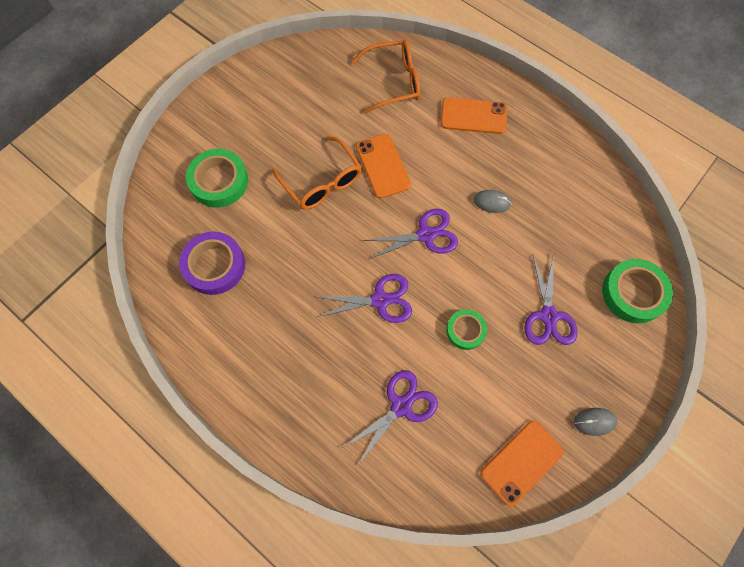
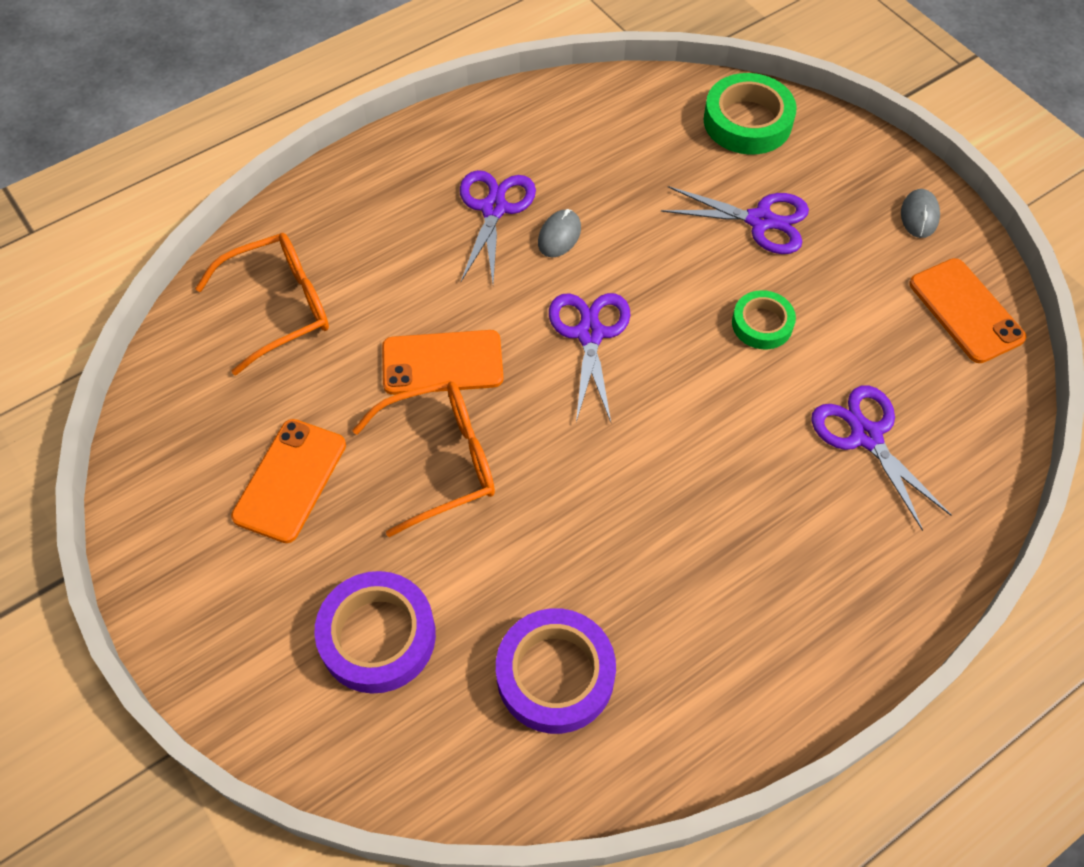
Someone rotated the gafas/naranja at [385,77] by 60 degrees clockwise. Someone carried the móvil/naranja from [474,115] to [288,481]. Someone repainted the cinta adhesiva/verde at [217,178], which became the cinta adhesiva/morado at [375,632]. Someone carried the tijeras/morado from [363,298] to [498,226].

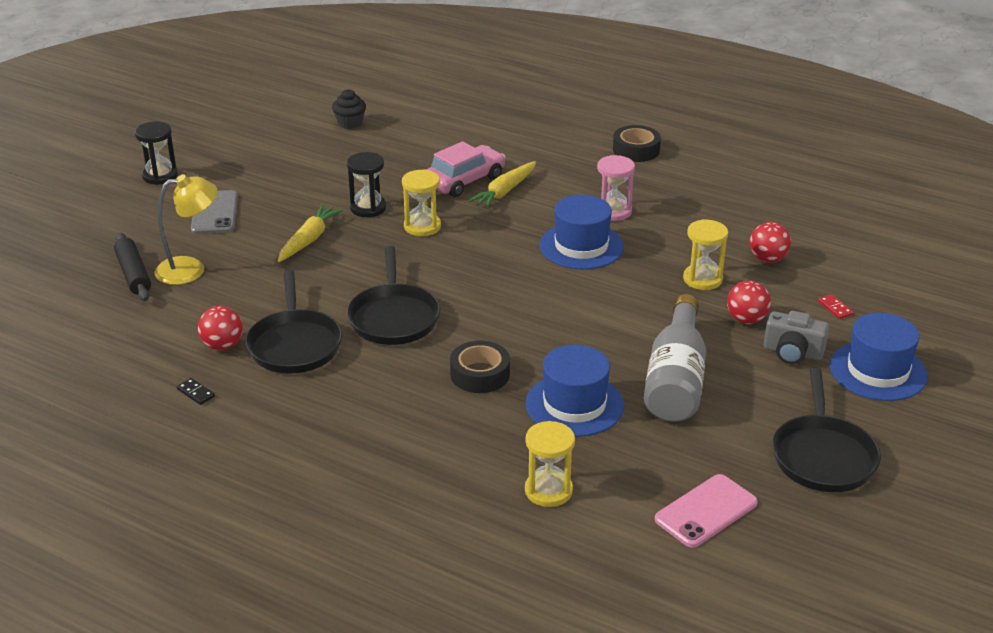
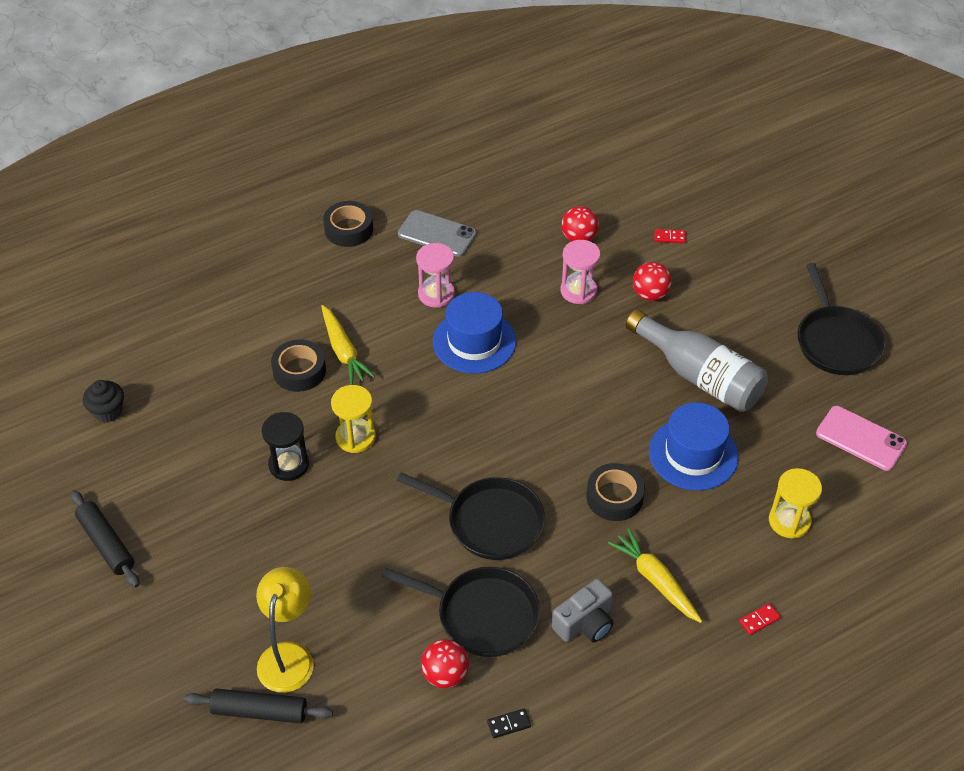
Someone took away the reloj de arena/negro at [156,153]. Someone swapped the coche/rosa at [465,169] for the cinta adhesiva/negro at [298,365]. Someone carried the móvil/gris from [214,212] to [437,233]. Someone carried the zanahoria/amarillo from [310,233] to [655,575]. Someone repainted the reloj de arena/amarillo at [705,254], which became the reloj de arena/rosa at [580,272]. Someone carried the cámara/gris from [796,337] to [582,610]. Someone took away the sombrero/azul at [879,357]. Someone rotated the sartén/negro at [826,430] by 45 degrees clockwise. Someone rotated the móvil/rosa at [706,511] by 45 degrees counterclockwise. Someone put down the rodillo/negro at [105,538]. Someone put down the ficha de dominó/rojo at [760,619].

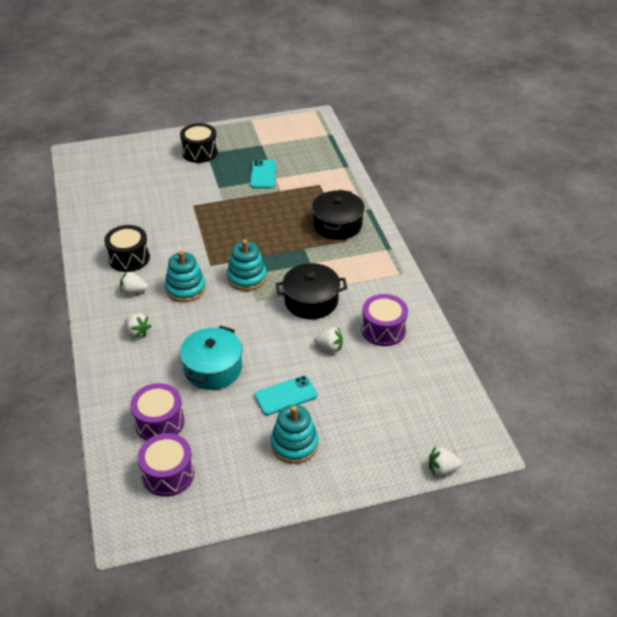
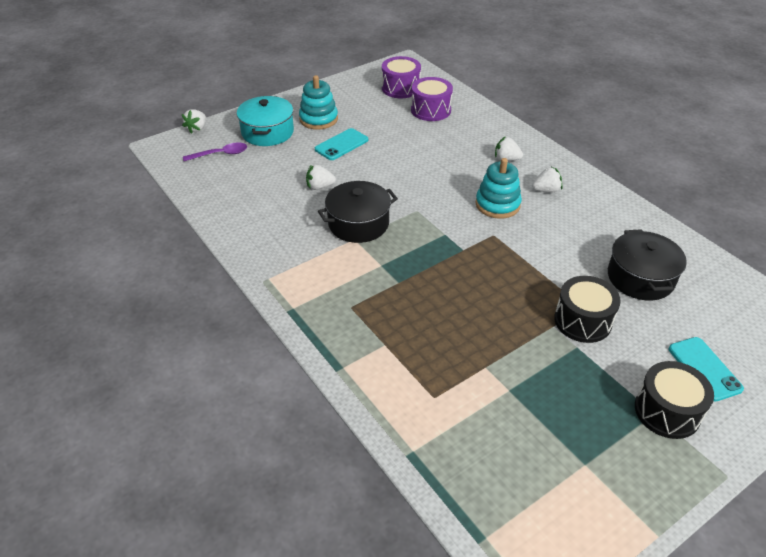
Someone carried the móvil/turquesa from [263,174] to [706,369]. Someone carried the olla/negro from [338,215] to [647,264]. Someone carried the tambor/negro from [127,248] to [587,309]. Someone took away the juguete apilable/turquesa at [247,265]. Someone took away the tambor/morado at [384,320]. Someone carried the olla/turquesa from [211,358] to [265,121]. Someone rotated the fresa/blanco at [445,461] by 135 degrees clockwise. Someone put down the cuchara/morado at [215,152].

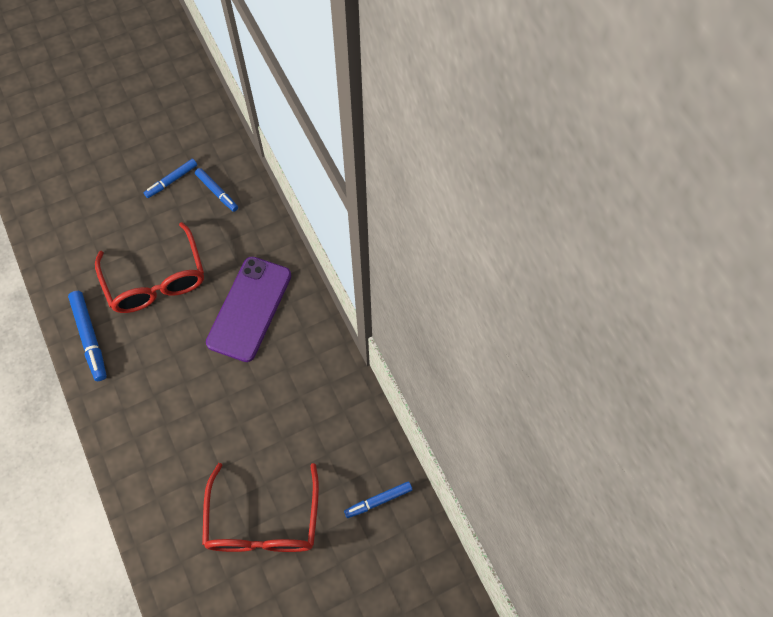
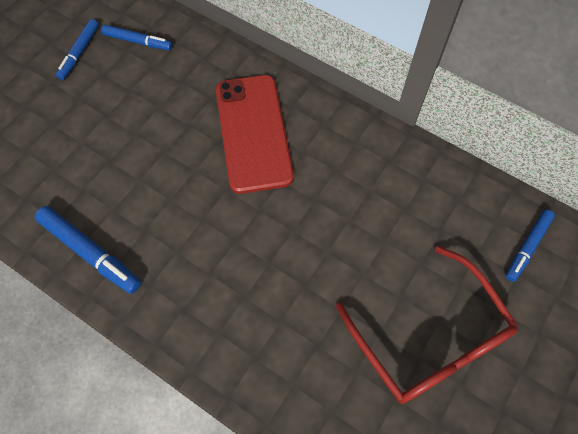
Someone took away the gafas/rojo at [149,267]. Someone repainted the móvil/morado at [248,309], which became the móvil/rojo at [255,134].

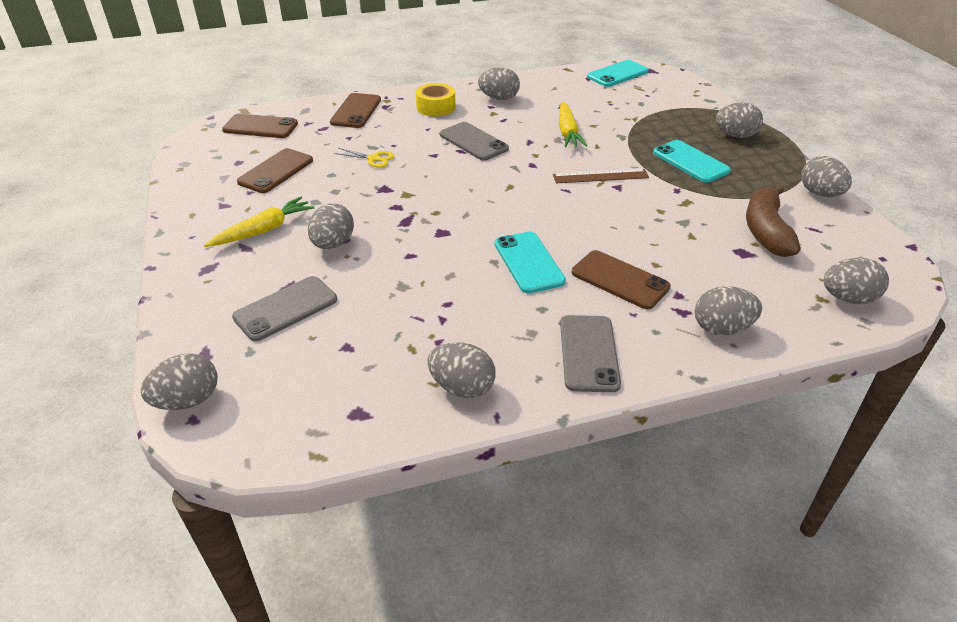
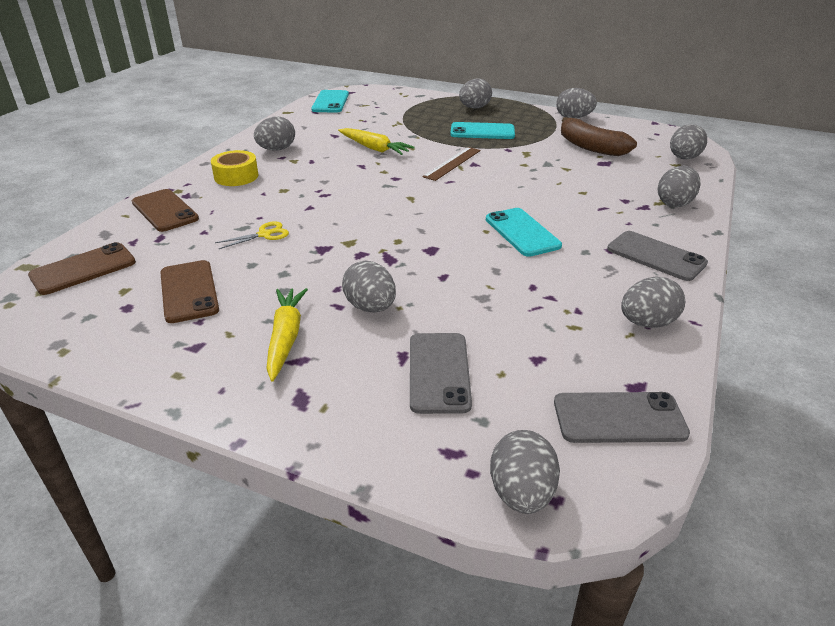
Someone carried the móvil/gris from [474,141] to [622,417]. Someone rotated the móvil/turquesa at [530,262] by 45 degrees clockwise. Someone took away the móvil/marrón at [621,279].

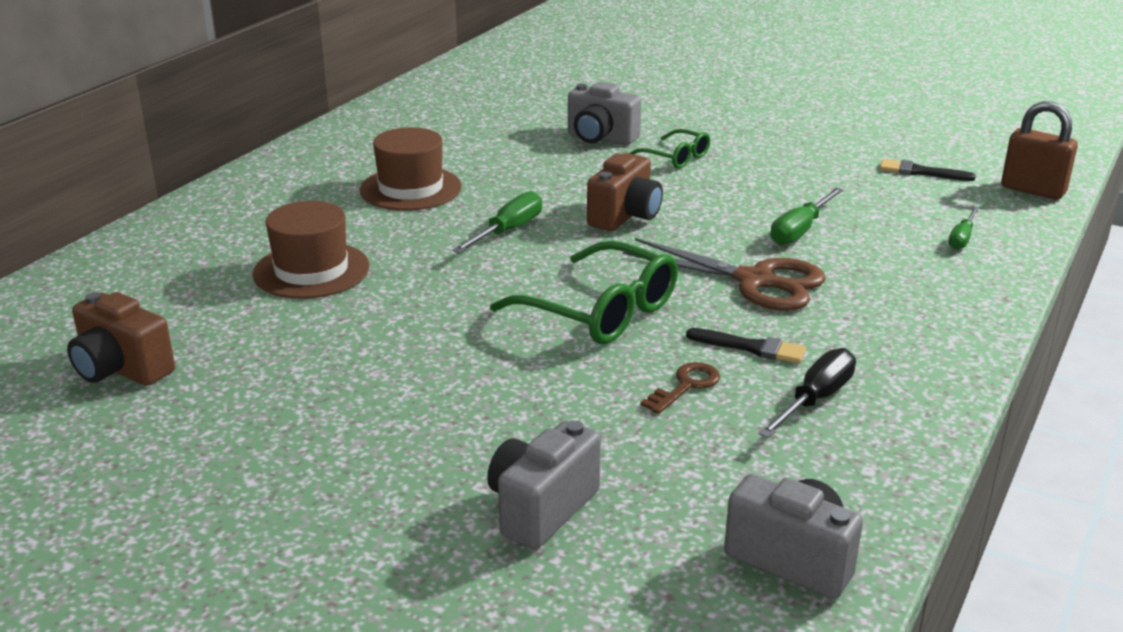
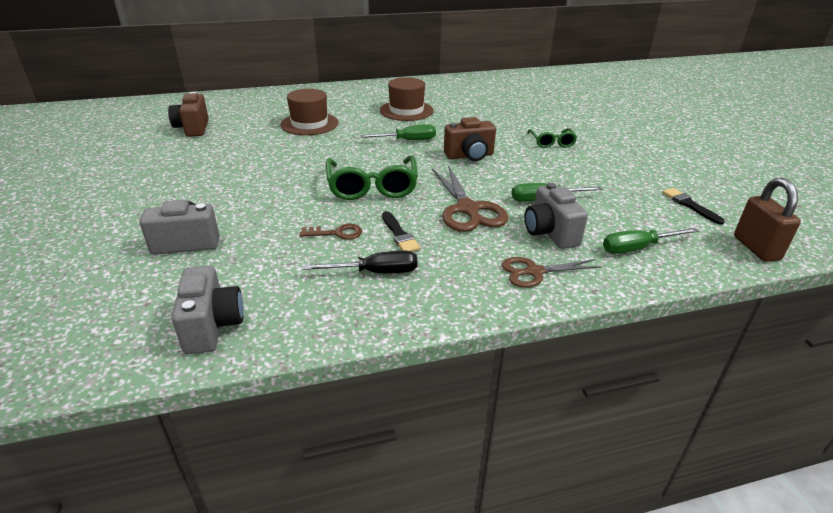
Someone carried the cámara/gris from [604,113] to [556,216]. Someone scaled the destornillador/verde at [963,228] by 1.50. Someone put down the tijeras/marrón at [551,272].

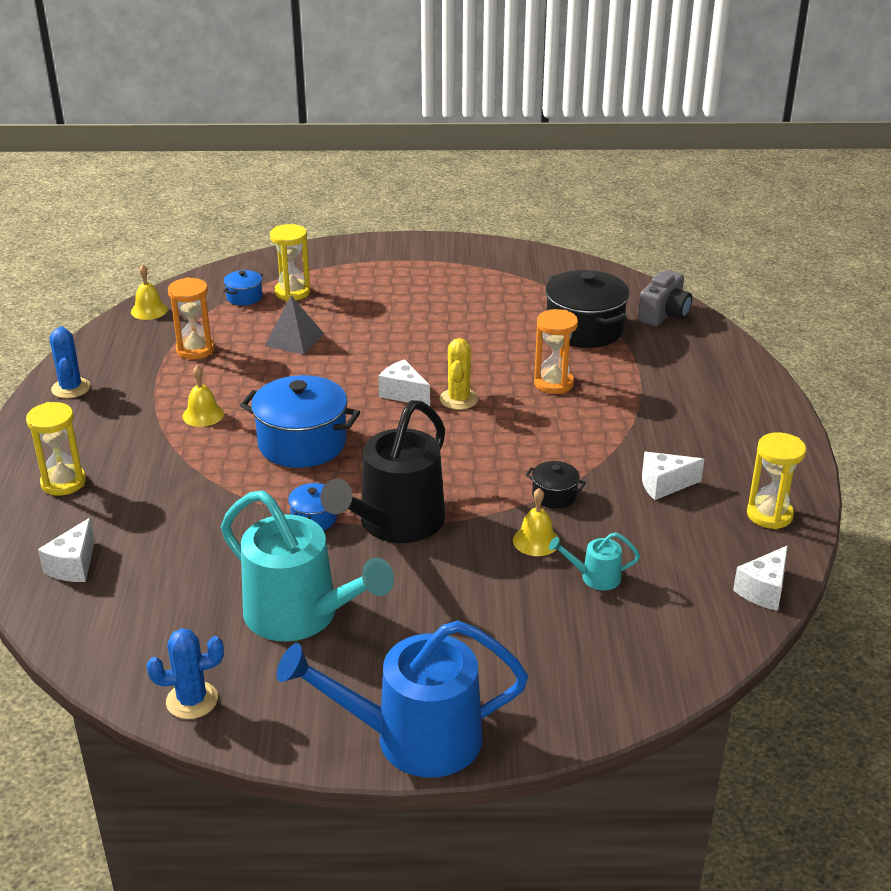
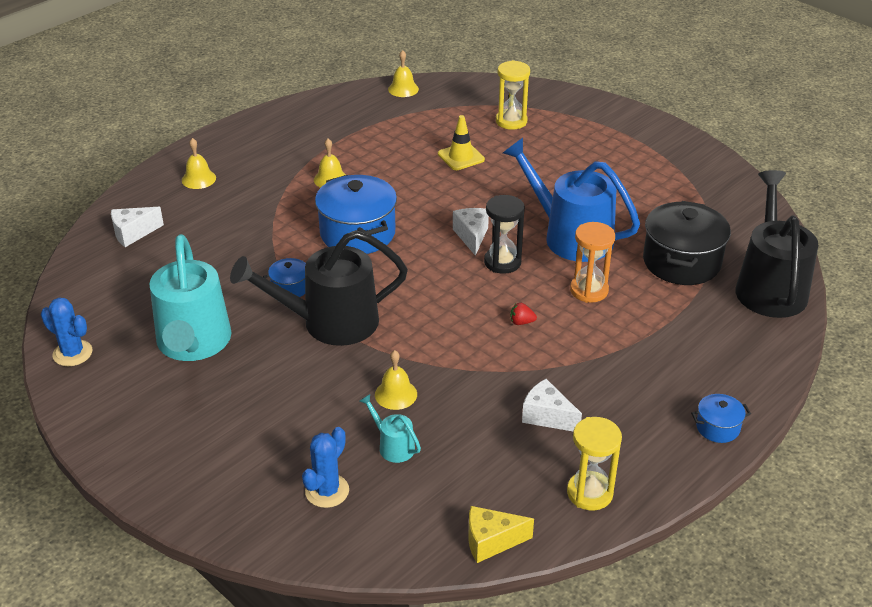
Someone carried the olla/azul from [243,288] to [721,418]. Someone swapped the cámara/gris at [665,298] for the regadera/negro at [776,244]. Someone took away the reloj de arena/naranja at [191,318]. Someone swapped the pirámide/gris at [294,325] for the cono de tráfico/amarillo at [461,142]. Someone carried the cactus/azul from [69,362] to [325,467]. Someone swapped the cactus/amarillo at [459,374] for the reloj de arena/negro at [504,234]. Someone swapped the reloj de arena/amarillo at [56,449] for the campana/amarillo at [199,163]. Someone took away the olla/negro at [555,485]. Someone repainted the queso/blanco at [760,578], which became the queso/amarillo at [501,534]. Someone carried the regadera/azul from [402,699] to [571,200]. Someone put down the fresa/rojo at [523,314].

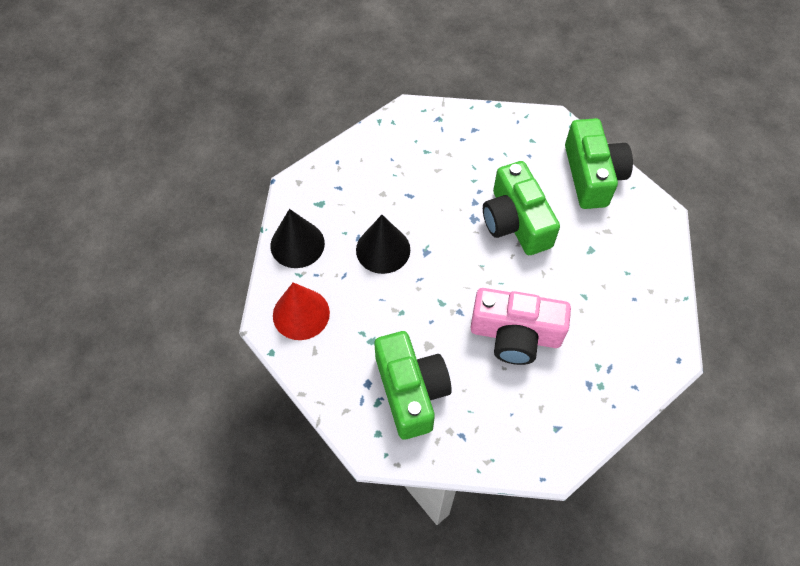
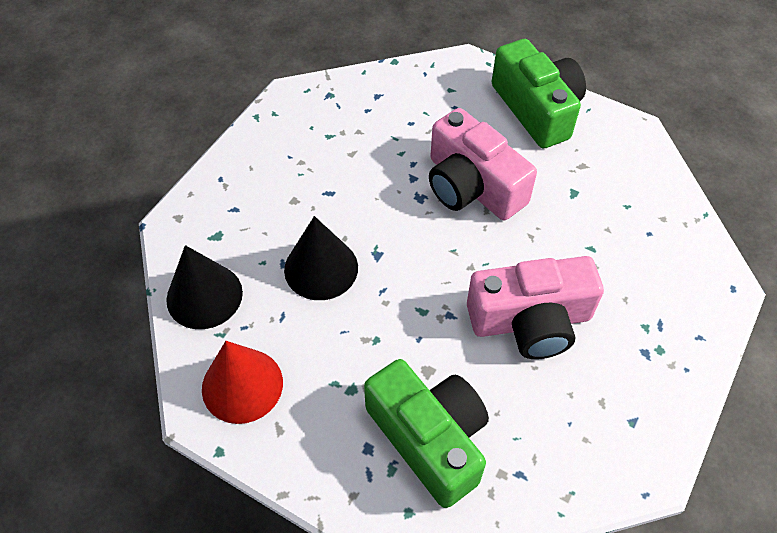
Someone repainted the cámara/verde at [521,208], which became the cámara/rosa at [483,164].

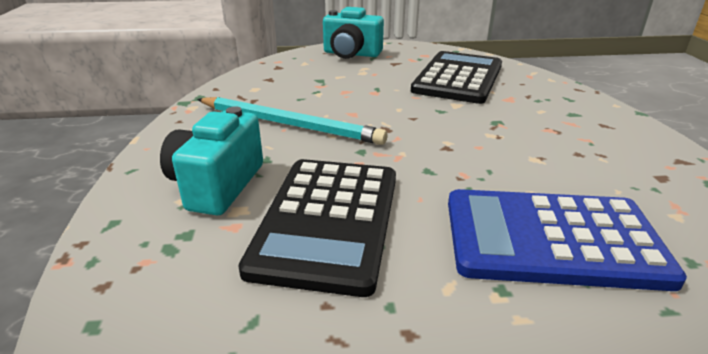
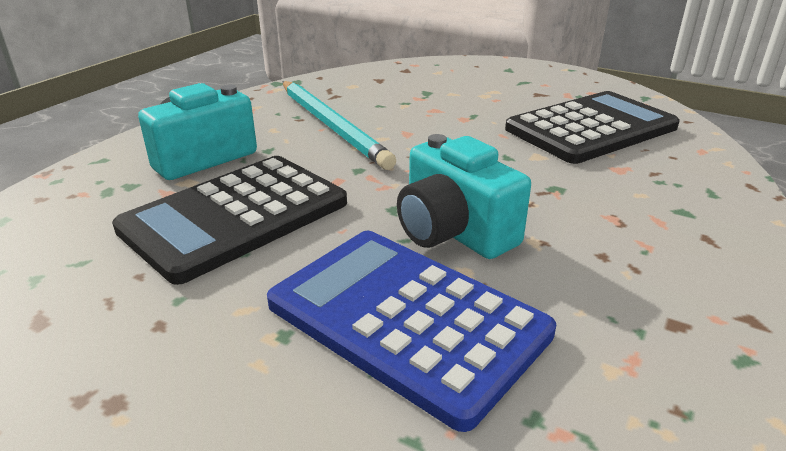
Someone carried the cámara/turquesa from [353,33] to [464,196].

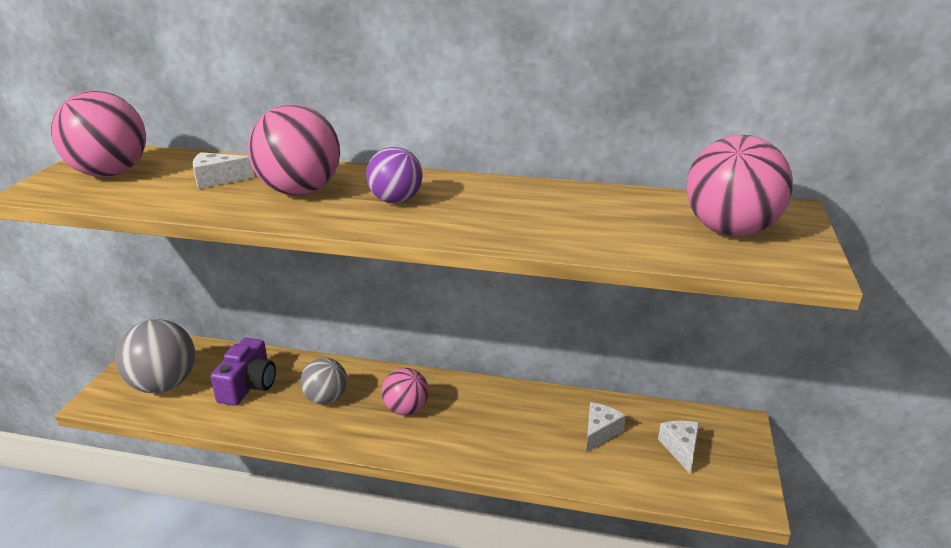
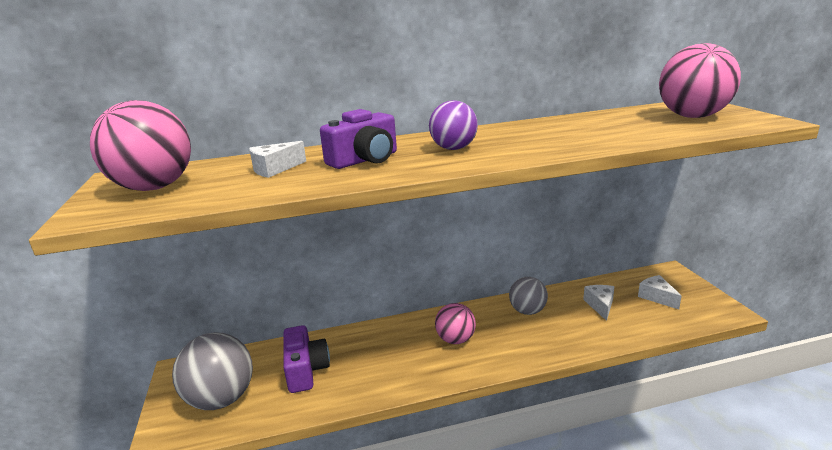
Someone swapped the pelota/rosa at [294,149] for the cámara/morado at [358,139]. Someone carried the pelota/gris from [323,381] to [528,296].

